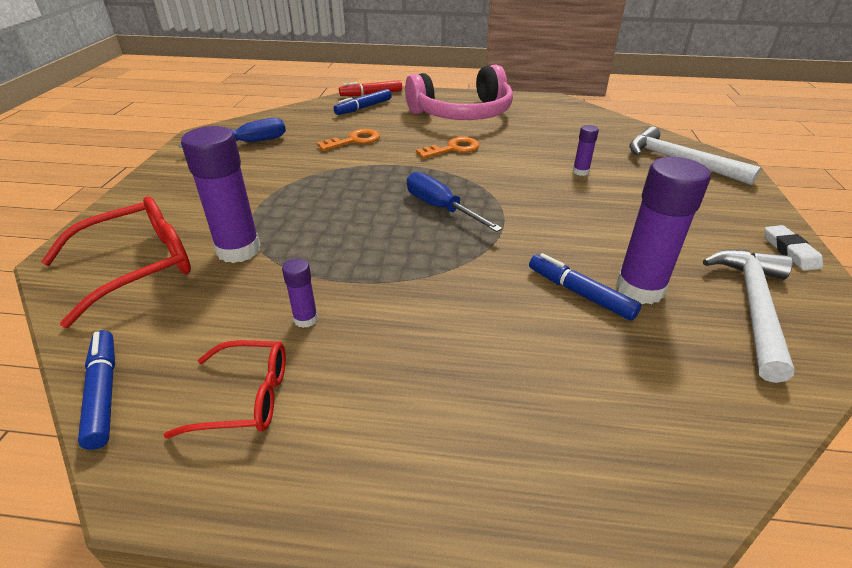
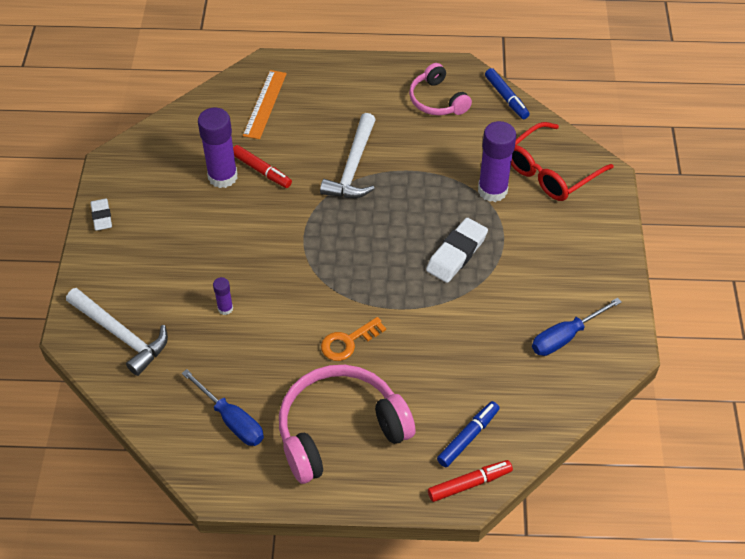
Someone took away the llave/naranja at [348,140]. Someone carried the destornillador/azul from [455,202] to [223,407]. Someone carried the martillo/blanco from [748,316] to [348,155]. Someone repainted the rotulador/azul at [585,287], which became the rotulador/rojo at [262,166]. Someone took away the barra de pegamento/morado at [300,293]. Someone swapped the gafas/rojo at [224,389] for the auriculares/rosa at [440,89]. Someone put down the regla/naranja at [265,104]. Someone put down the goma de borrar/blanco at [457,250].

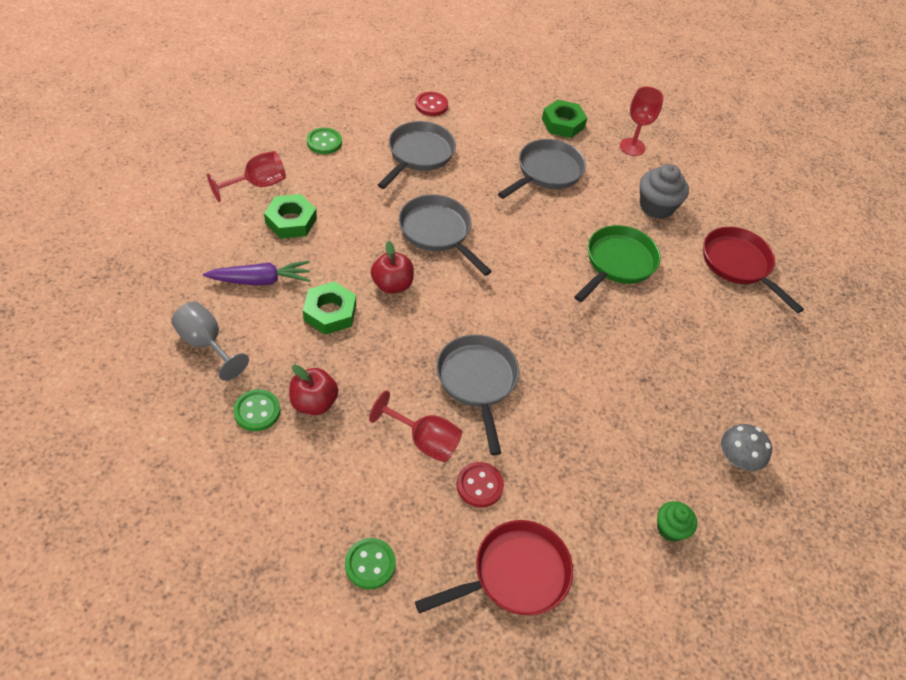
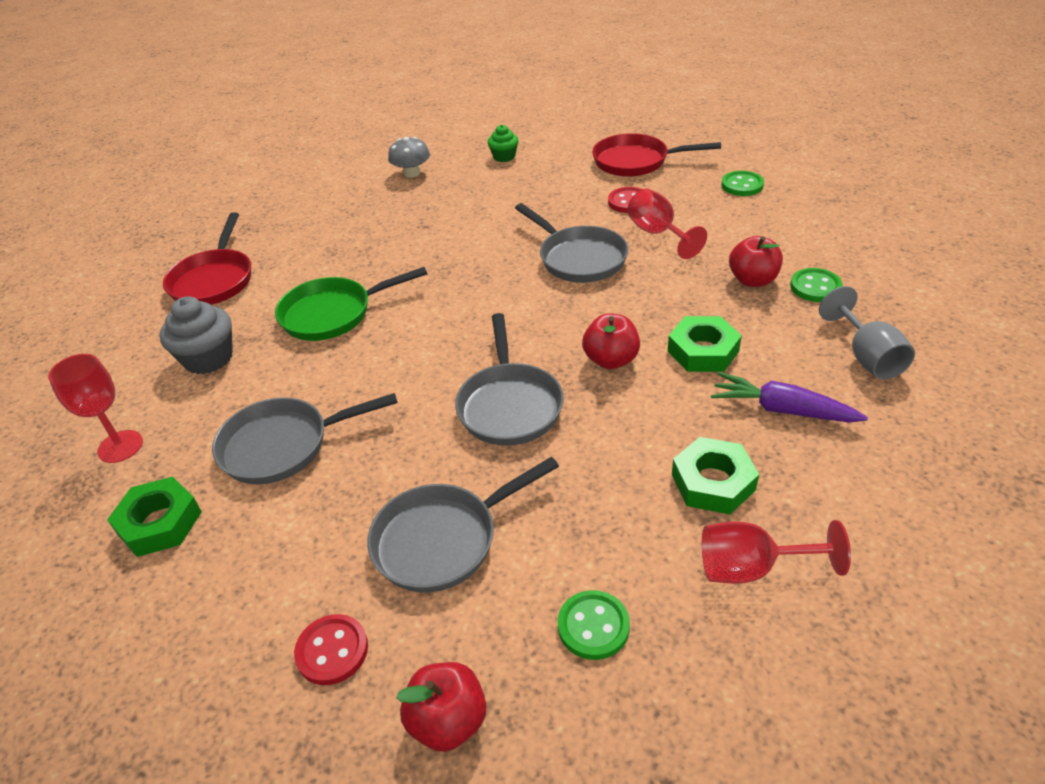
Someone rotated the sartén/gris at [478,395] by 60 degrees counterclockwise. Someone put down the manzana/rojo at [441,707].

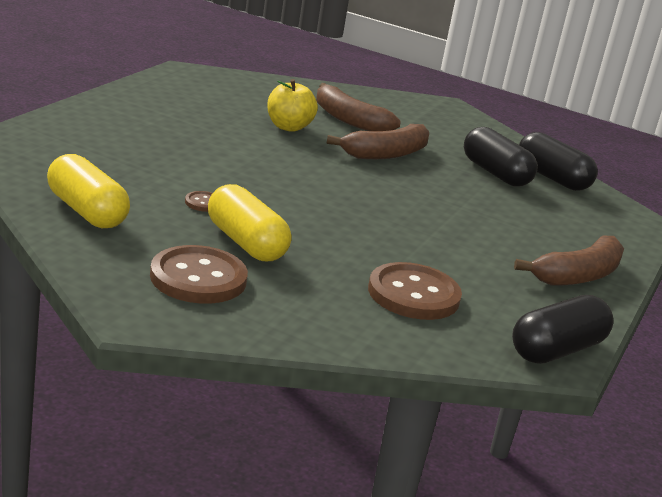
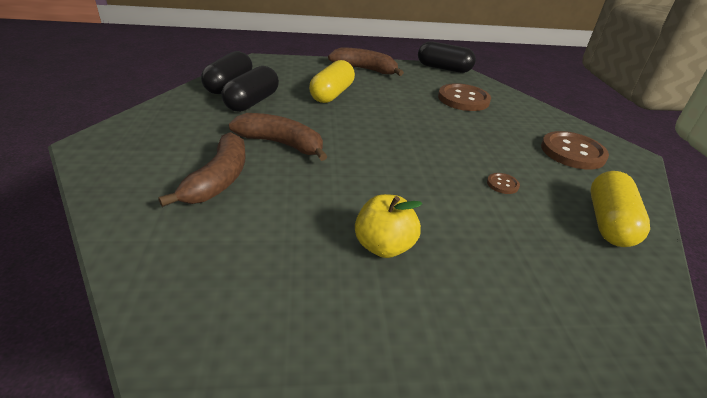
Someone carried the manzana/amarillo from [292,105] to [388,226]. Someone carried the cápsula/amarillo from [249,222] to [332,81].

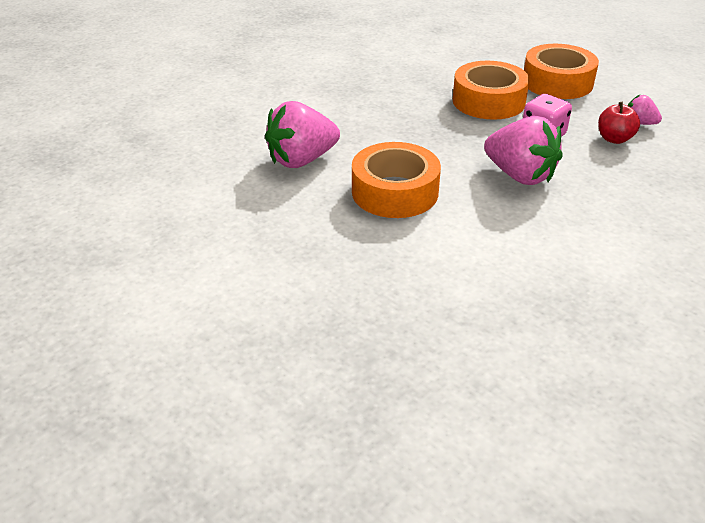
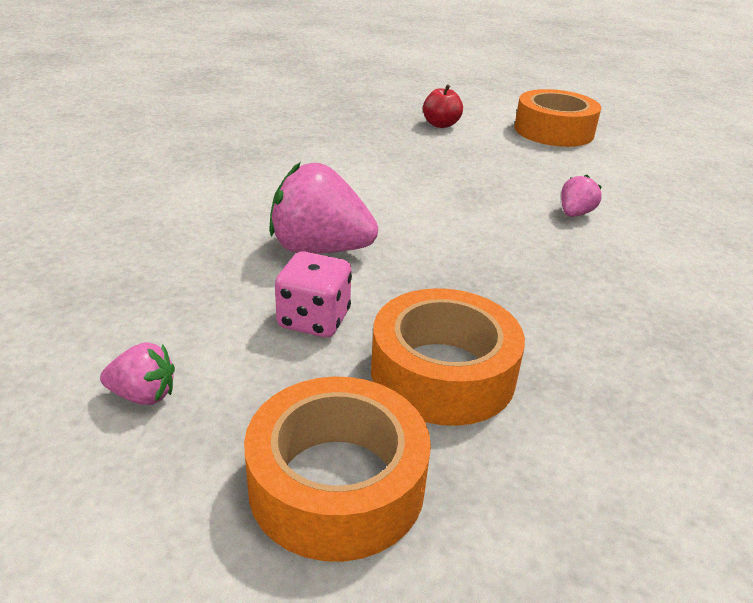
Someone scaled the fresa/rosa at [302,134] by 0.50. Someone carried the manzana/rojo from [619,123] to [443,106]. Someone carried the cinta adhesiva/naranja from [396,180] to [558,118].

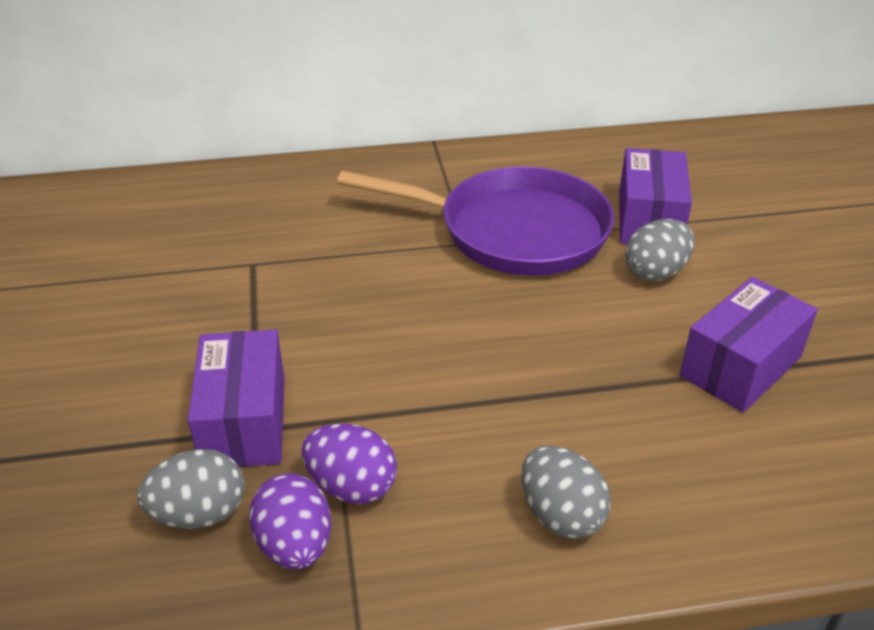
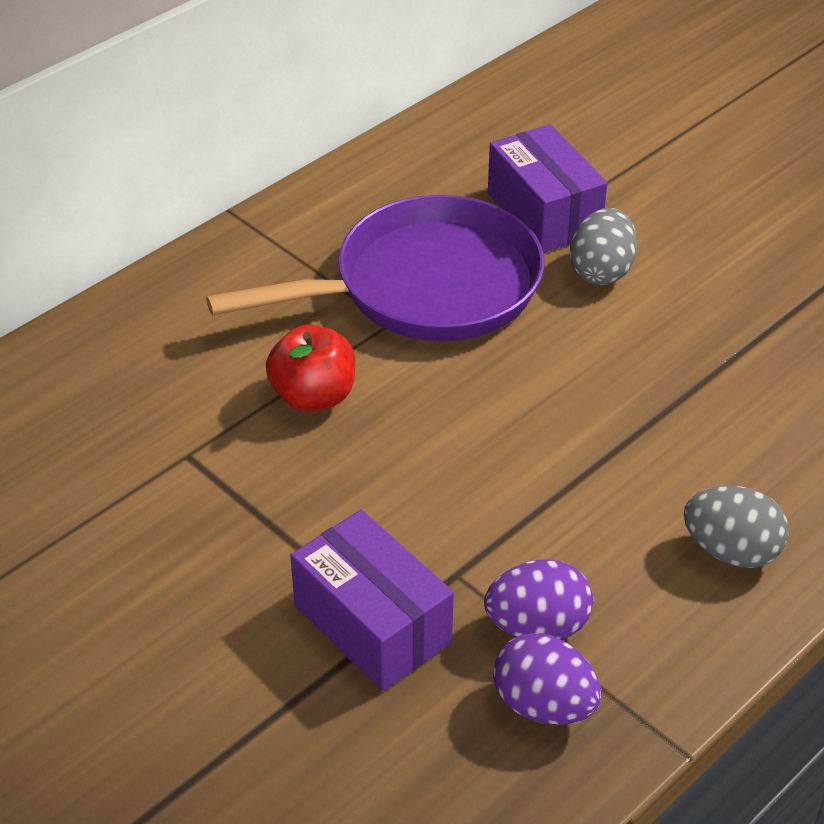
Someone took away the caja/morado at [749,344]. Someone took away the huevo/gris at [190,489]. Someone put down the manzana/rojo at [311,368].

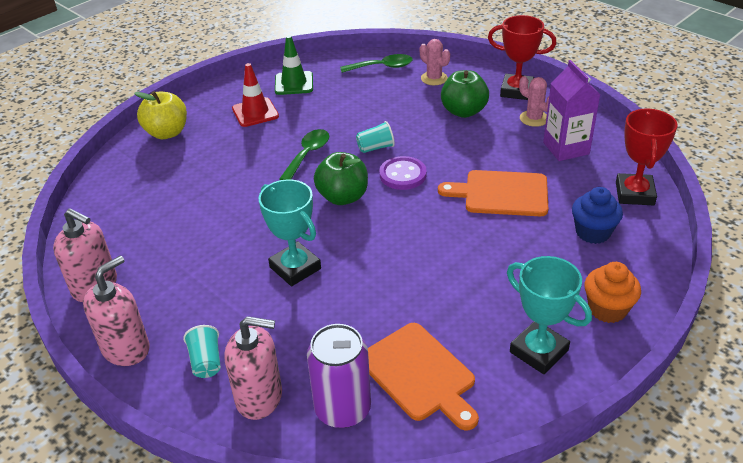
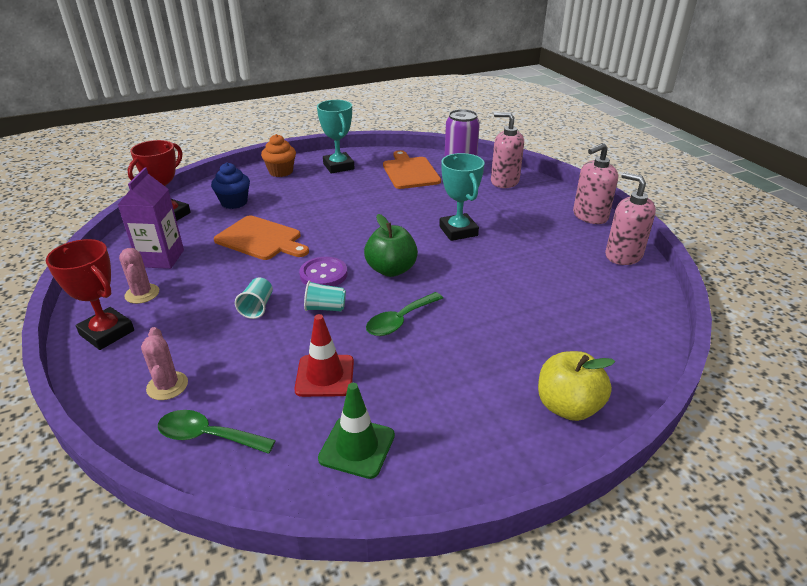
Someone carried the cono de tráfico/rojo from [255,95] to [324,355]. Someone took away the manzana/verde at [465,94]. Someone carried the vaso/turquesa from [202,351] to [254,298].

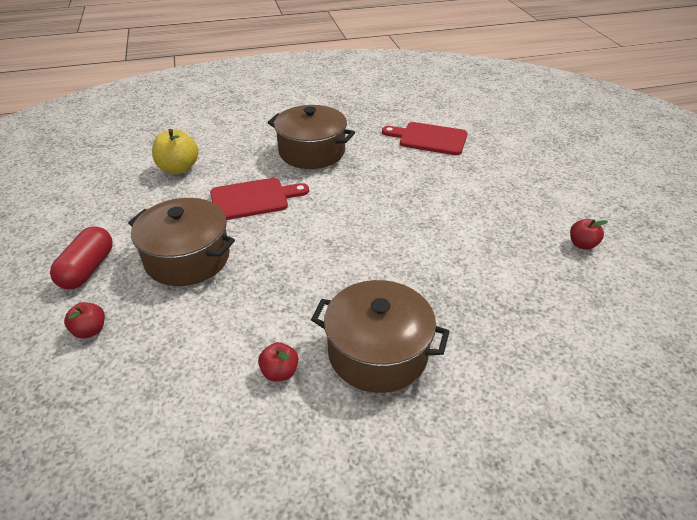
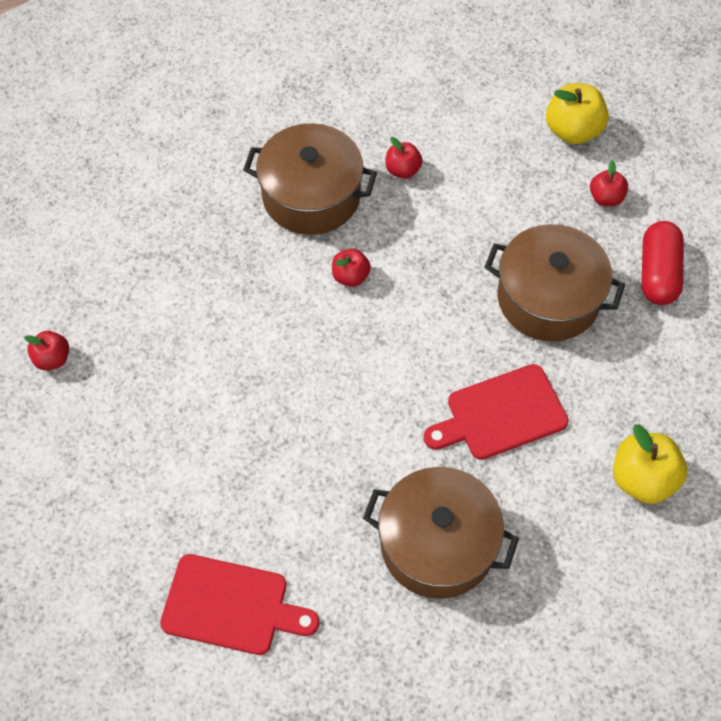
Someone put down the manzana/amarillo at [577,113]. Someone put down the manzana/rojo at [351,268].

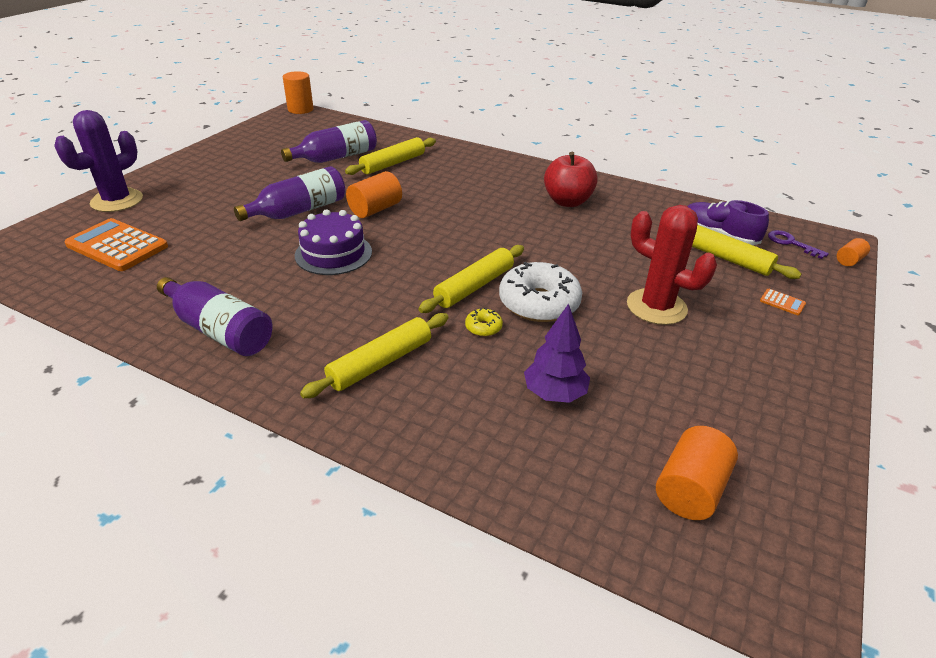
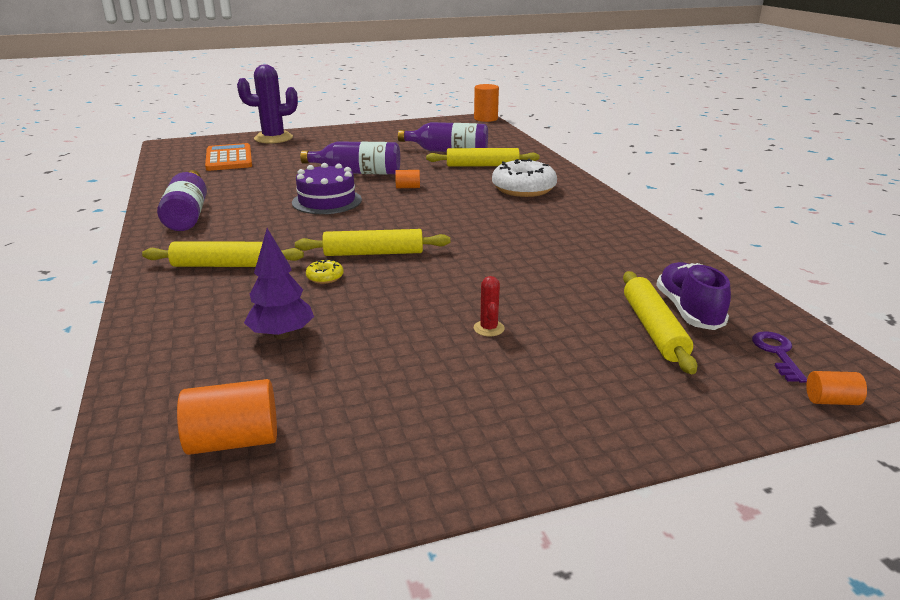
Someone took away the manzana/rojo at [571,179]. Someone scaled the cilindro/naranja at [374,194] by 0.56. Someone scaled the cactus/rojo at [672,265] by 0.43. Someone carried the rosquilla/blanco from [540,292] to [524,178]. Someone took away the calculadora/naranja at [783,302].

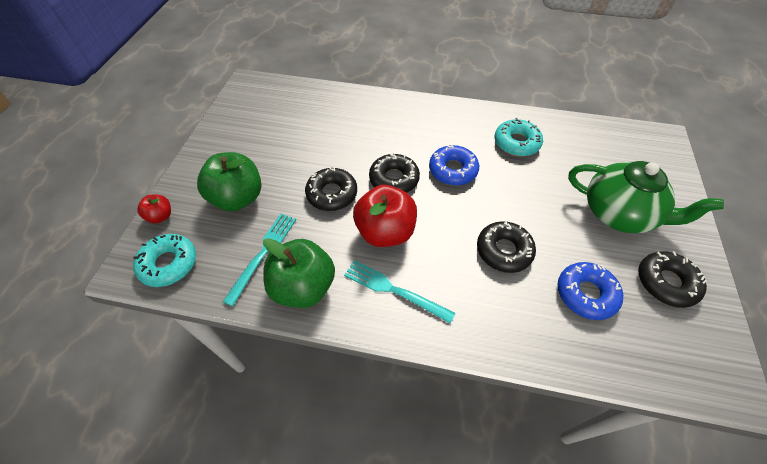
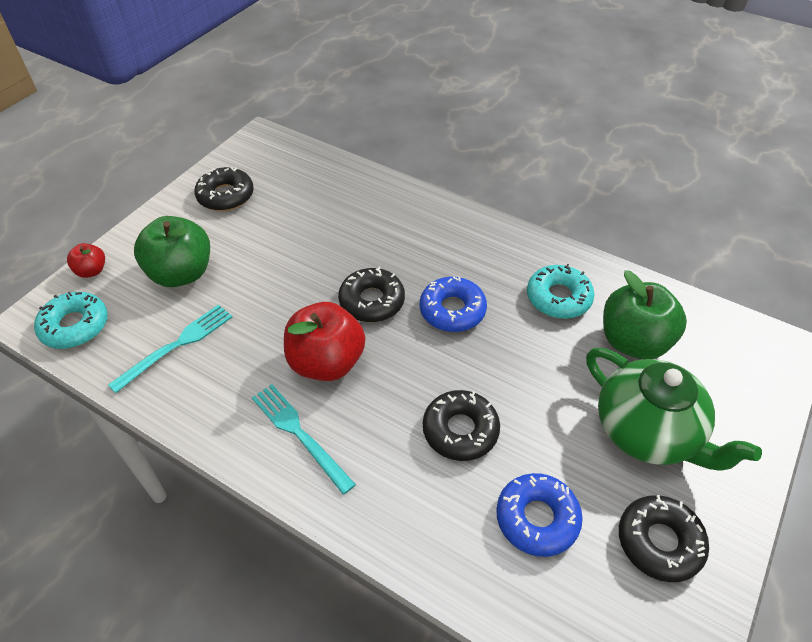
Someone carried the rosquilla/negro from [331,189] to [224,189]. Someone carried the manzana/verde from [299,273] to [645,315].

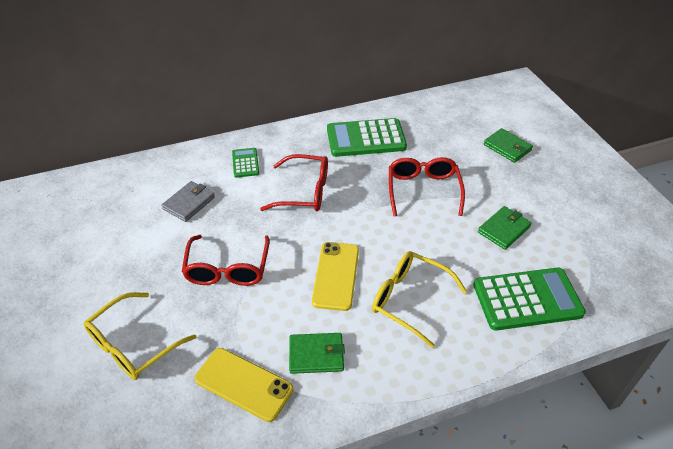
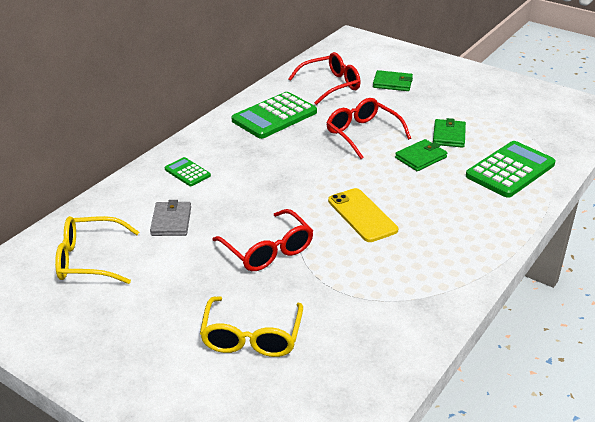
Someone carried the gafas/rojo from [294,182] to [324,78]. Someone carried the gafas/amarillo from [419,299] to [97,250]. Someone carried the cartera/verde from [317,353] to [421,155]. Someone took away the móvil/amarillo at [244,385].

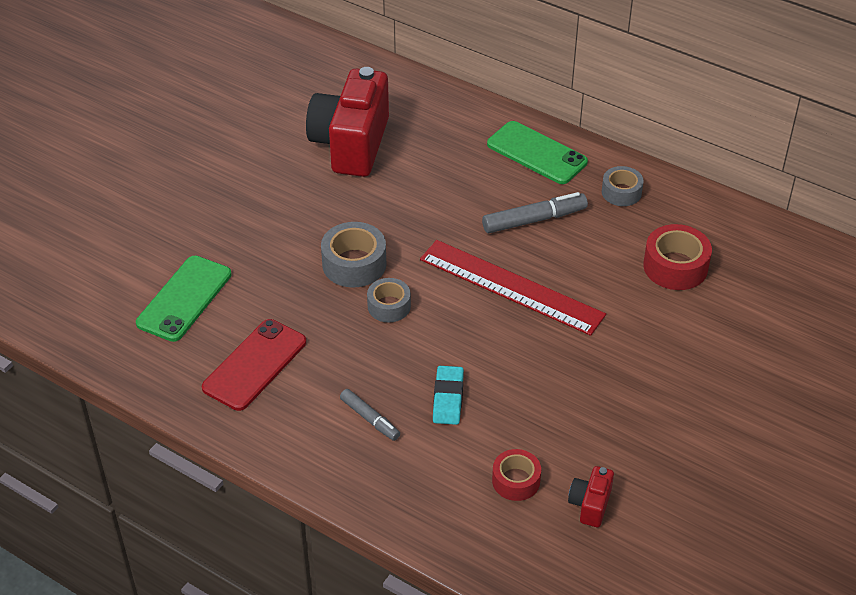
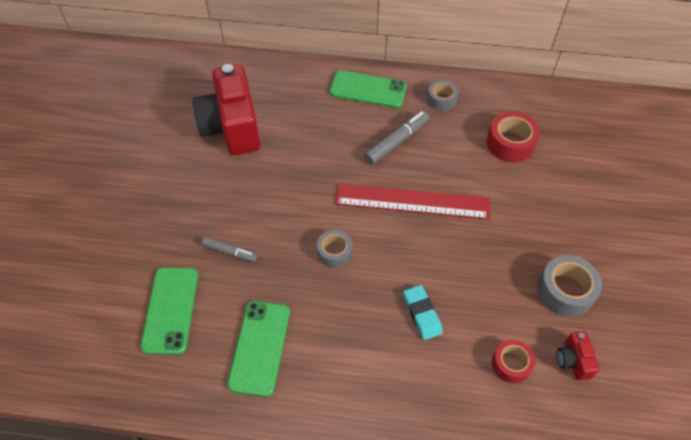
Someone carried the cinta adhesiva/gris from [354,255] to [569,286]. Someone repainted the móvil/rojo at [254,365], which became the móvil/verde at [258,349]. Someone carried the rotulador/gris from [370,415] to [230,249].

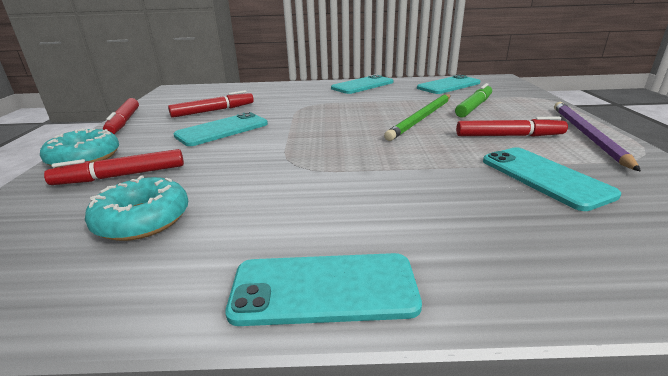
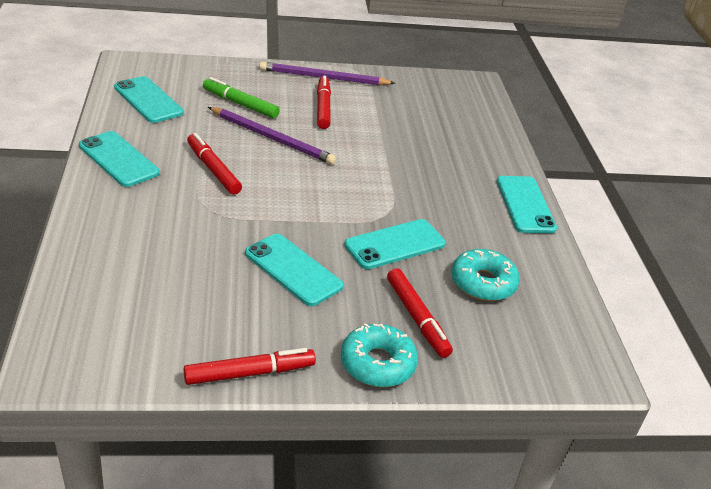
Someone carried the rotulador/rojo from [211,104] to [214,164]. Someone repainted the lápiz/verde at [417,117], which became the lápiz/morado at [272,136]. Someone carried the móvil/turquesa from [552,179] to [395,244].

